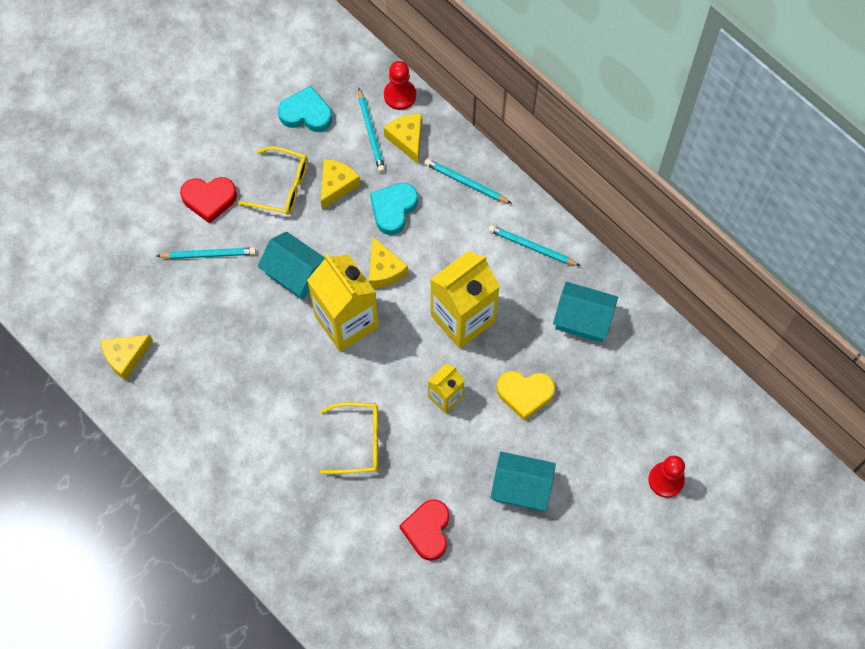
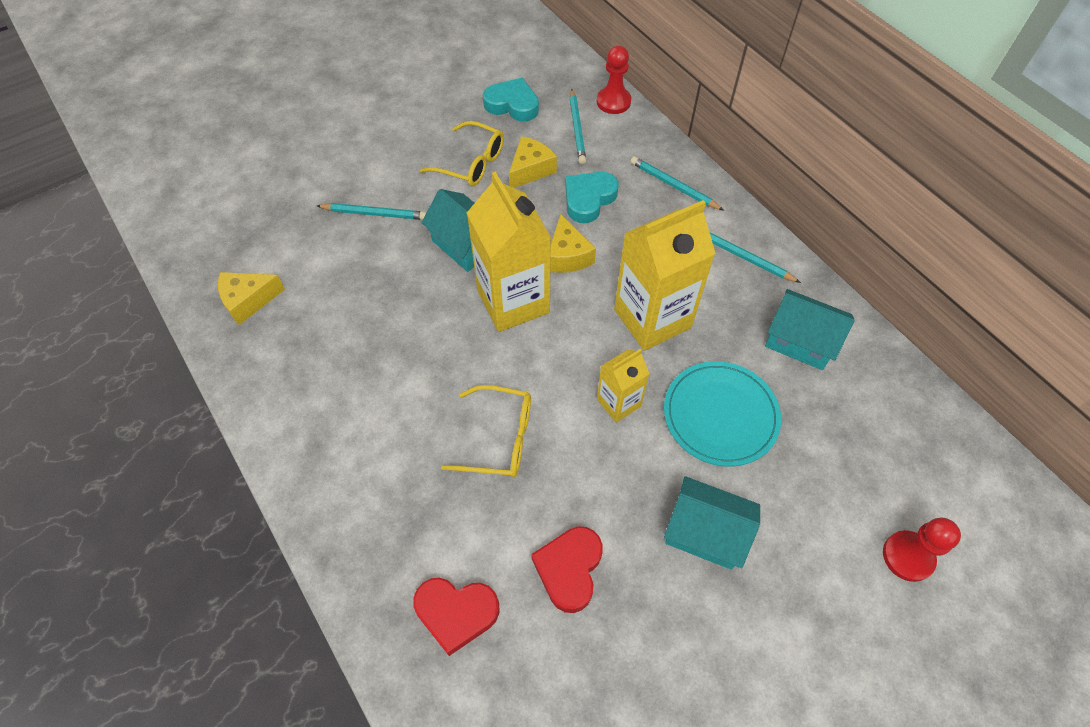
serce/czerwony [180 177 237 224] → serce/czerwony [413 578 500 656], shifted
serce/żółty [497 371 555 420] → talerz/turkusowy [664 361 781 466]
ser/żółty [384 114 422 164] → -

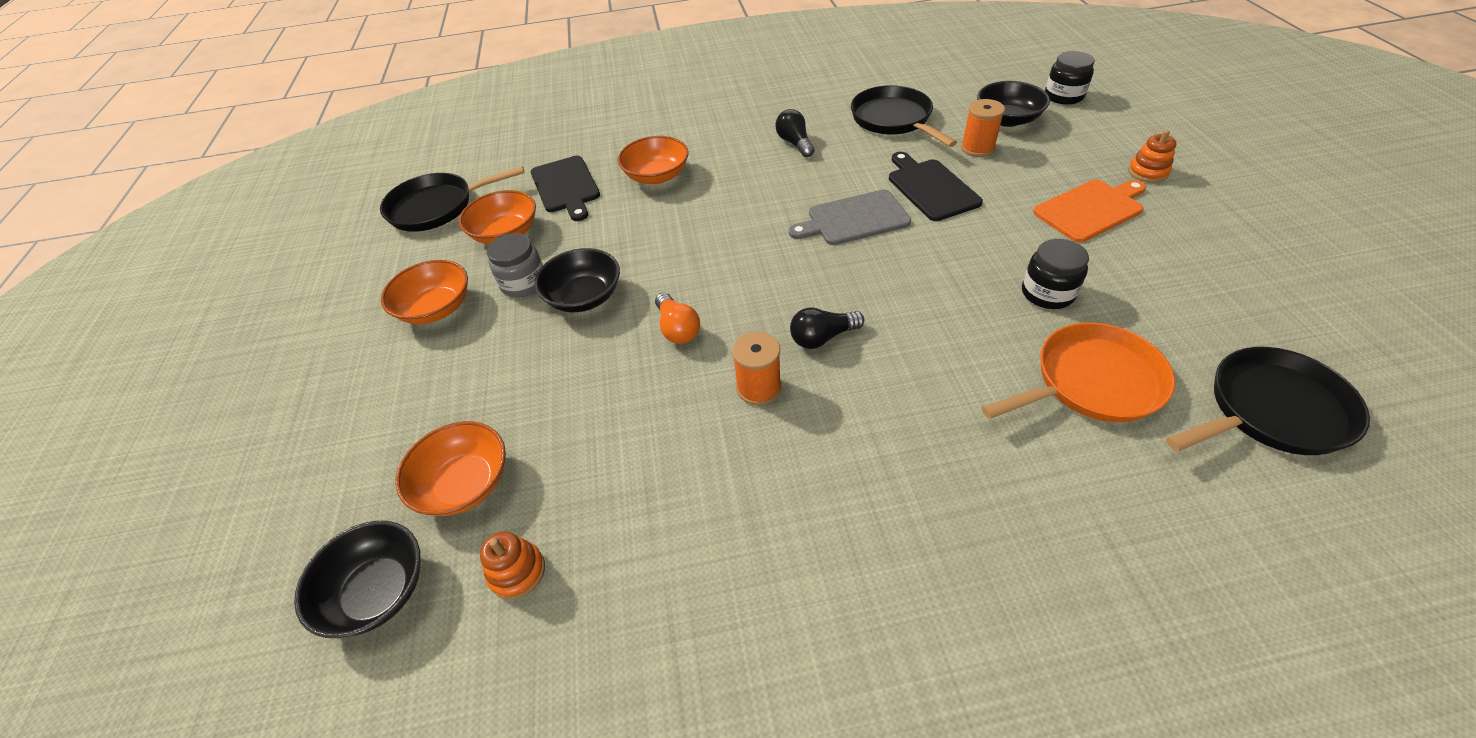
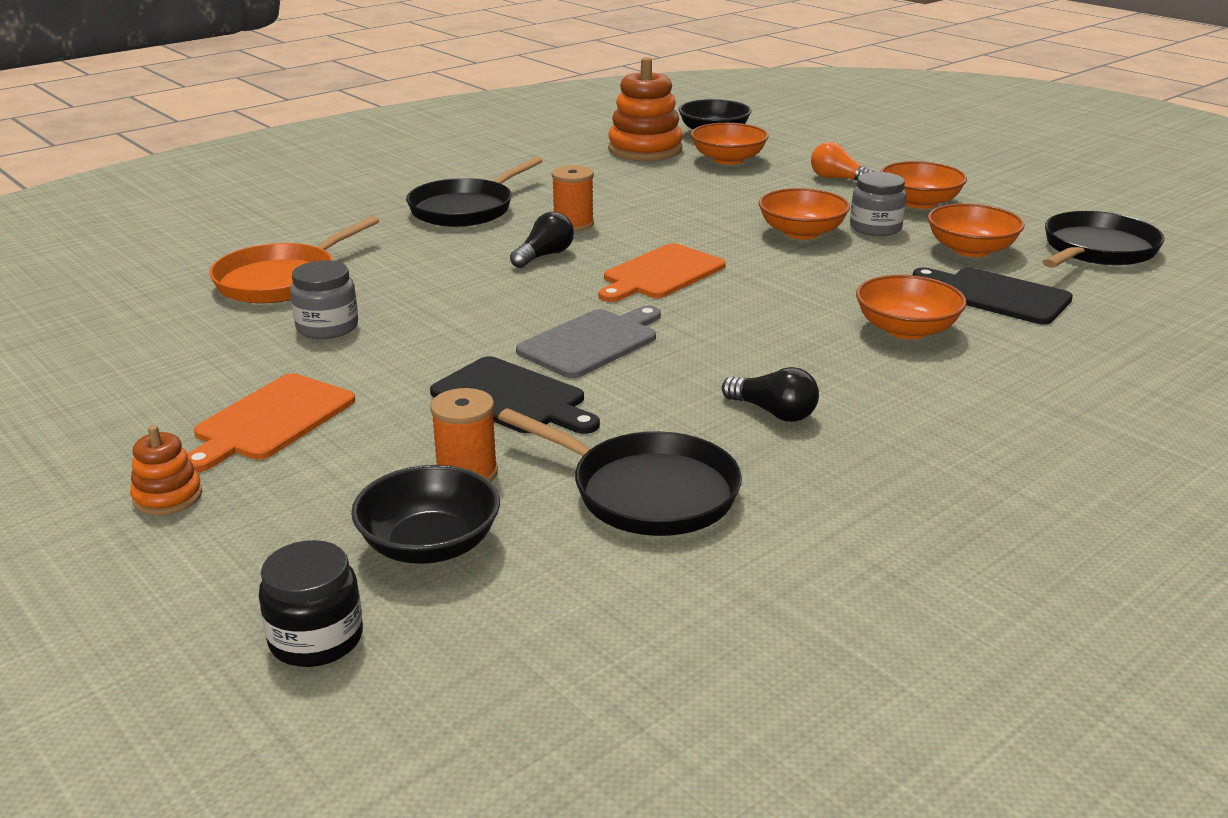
słoik/czarny [1022 239 1089 309] → słoik/szary [290 260 358 339]
patelnia/czarny [1166 347 1370 455] → patelnia/czarny [406 156 543 227], shifted
- → deska do krojenia/pomarańczowy [599 243 726 302]
zabawka nakładanka/pomarańczowy [480 531 545 599] → zabawka nakładanka/pomarańczowy [608 57 683 161], x2.01
miska/czarny [534 248 620 312] → miska/pomarańczowy [759 188 850 240]
żarówka/pomarańczowy [655 292 700 344] → żarówka/pomarańczowy [811 142 875 181], shifted

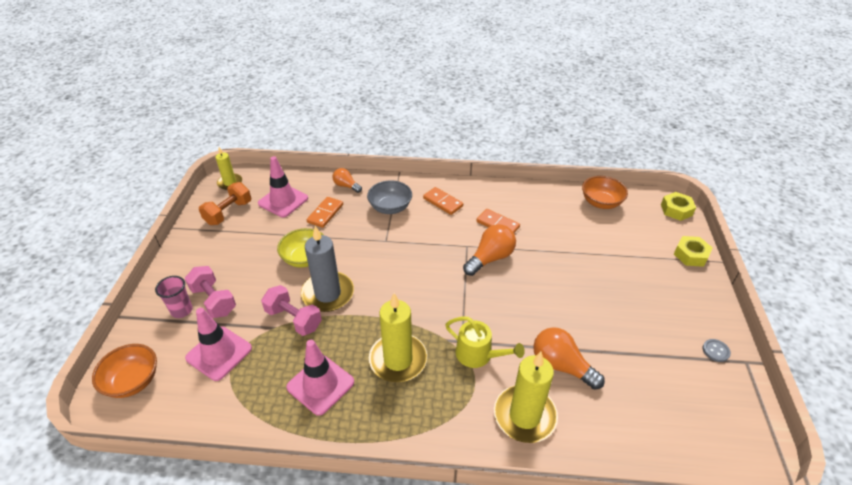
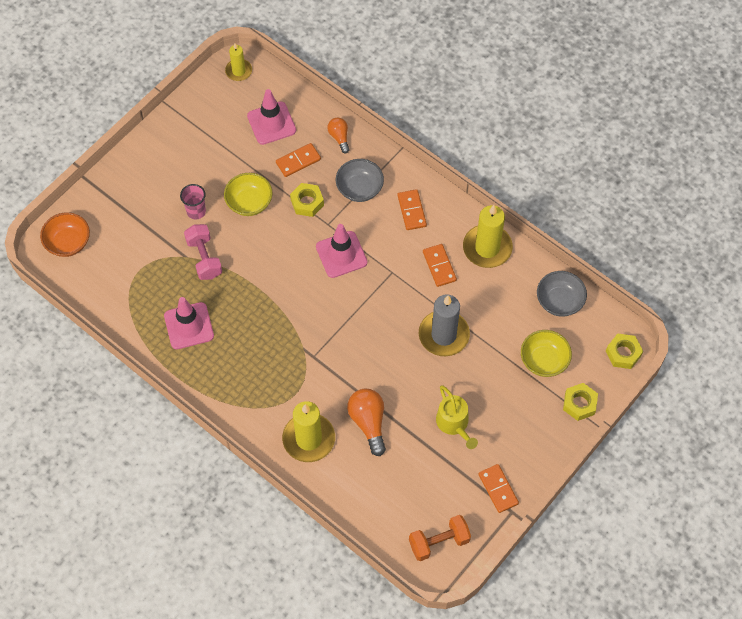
szklanka/różowy [155 276 193 318] → szklanka/różowy [180 184 206 220], shifted
- → nakrętka/żółty [290 183 324 217]
pachołek/różowy [185 308 252 381] → pachołek/różowy [316 224 367 278], shifted
hantel/pomarańczowy [199 182 251 225] → hantel/pomarańczowy [409 515 471 561], shifted
świeca/szary [301 226 354 312] → świeca/szary [419 294 470 356], shifted
konewka/żółty [445 316 525 368] → konewka/żółty [436 385 478 449], shifted
świeca/żółty [369 293 427 382] → świeca/żółty [463 205 513 268], shifted
guzik/szary [703 339 731 362] → kostka domina/pomarańczowy [479 464 519 513]
- → miska/żółty [521 330 572 377]
miska/pomarańczowy [582 176 628 209] → miska/szary [537 271 587 317]
hantel/różowy [184 266 236 318] → -
żarówka/pomarańczowy [463 224 516 276] → -

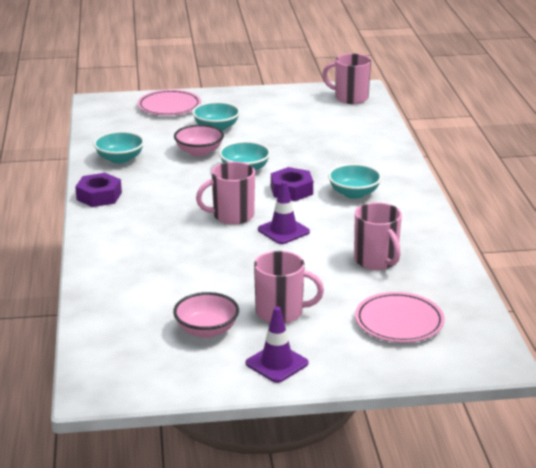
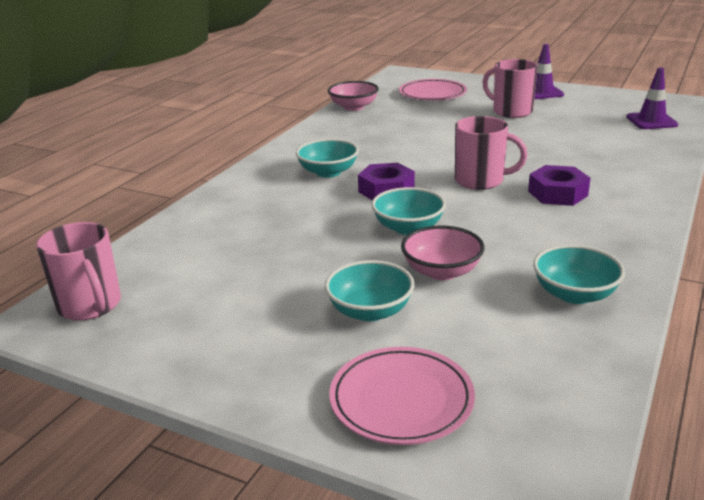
miska/różowy [173 292 239 338] → miska/różowy [328 81 379 111], shifted
nakrętka/fioletowy [75 173 122 207] → nakrętka/fioletowy [528 165 591 206], shifted
pachołek/fioletowy [258 181 310 244] → pachołek/fioletowy [626 67 678 129], shifted
kubek/różowy [354 202 402 270] → -

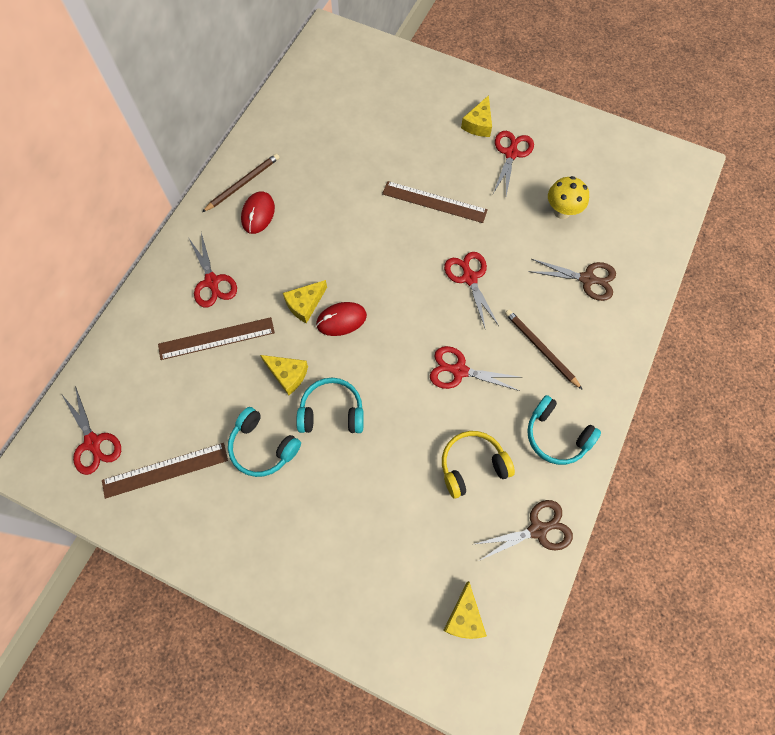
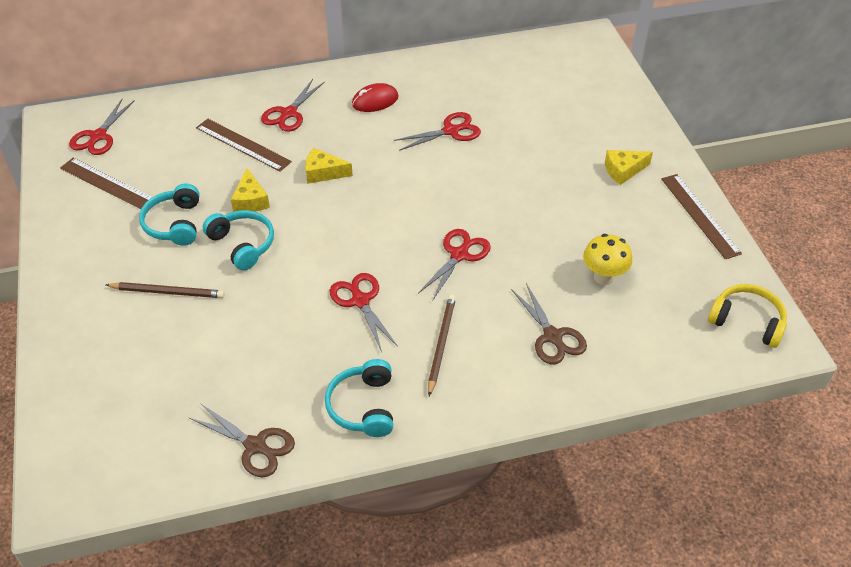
ołówek/brązowy [202 153 280 212] → ołówek/brązowy [106 282 225 298], shifted
nożyczki/czerwony [493 131 534 196] → nożyczki/czerwony [394 112 481 151], shifted
linijka/brązowy [382 181 488 223] → linijka/brązowy [661 174 742 259], shifted
słuchawki/żółty [442 431 515 498] → słuchawki/żółty [708 284 787 348], shifted
myszka/czerwony [316 302 367 336] → -
ser/żółty [443 581 487 639] → -

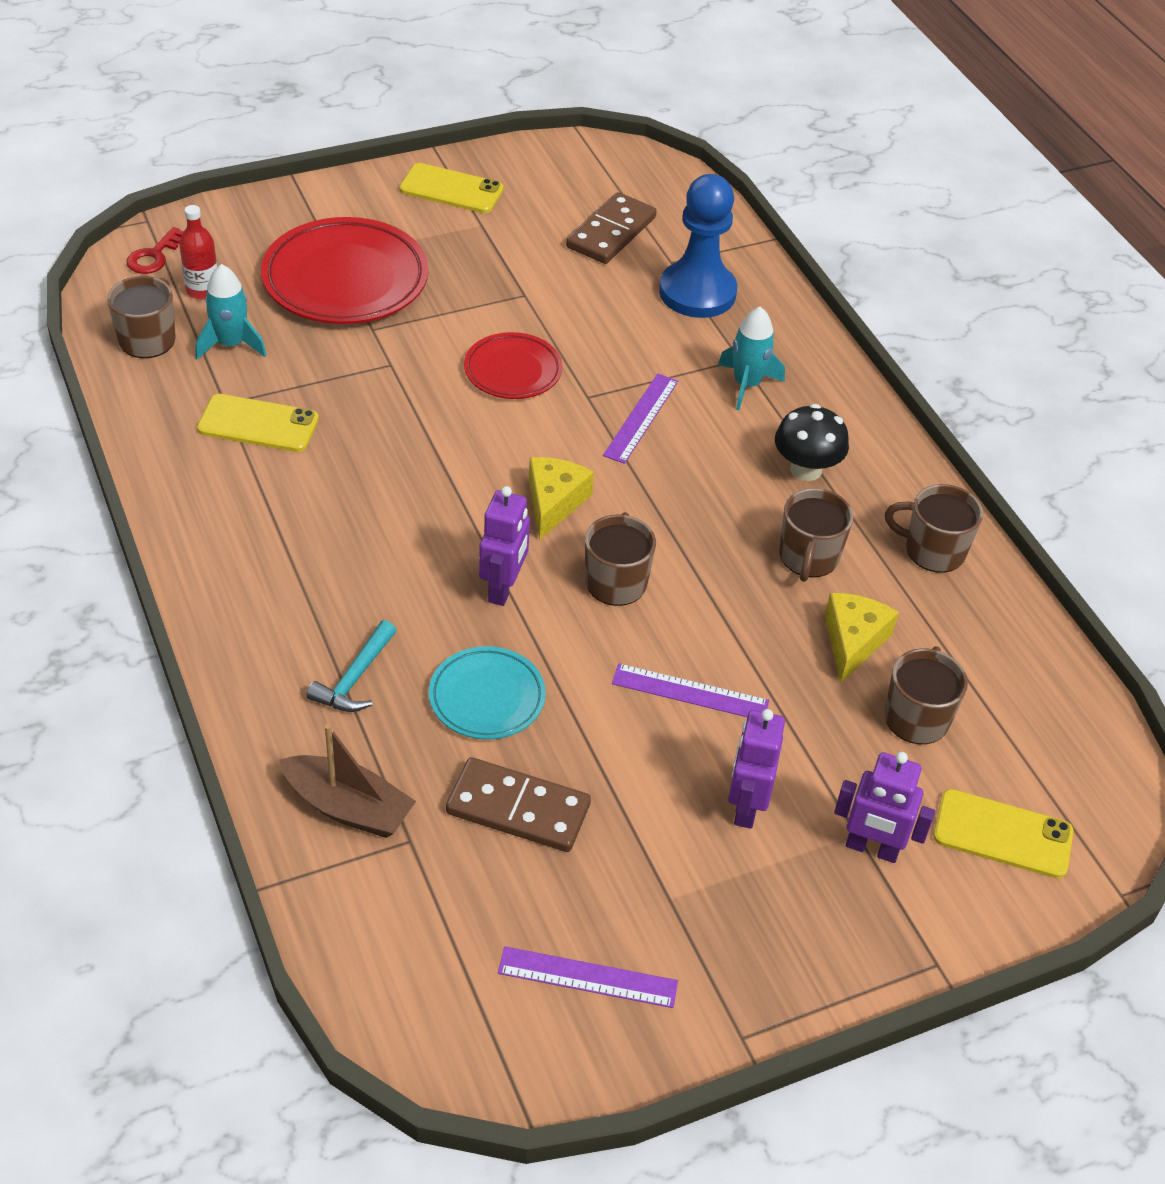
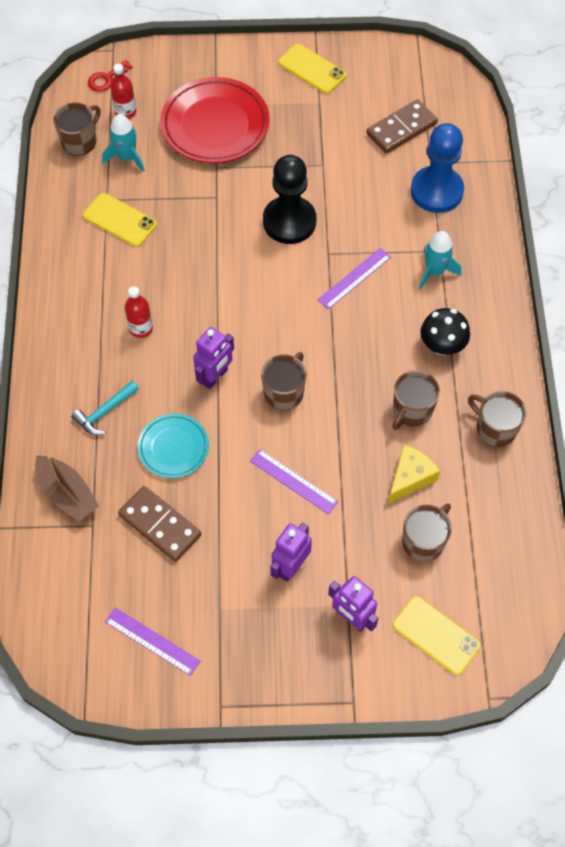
- → butelka/czerwony [125 286 153 338]
talerz/czerwony [464 332 562 399] → pionek/czarny [263 155 316 244]
ser/żółty [529 457 594 540] → -

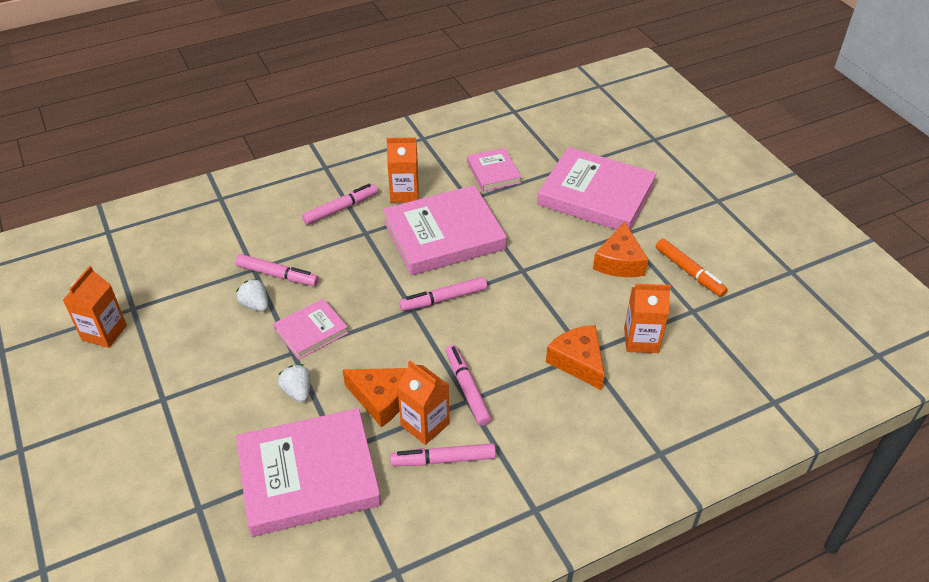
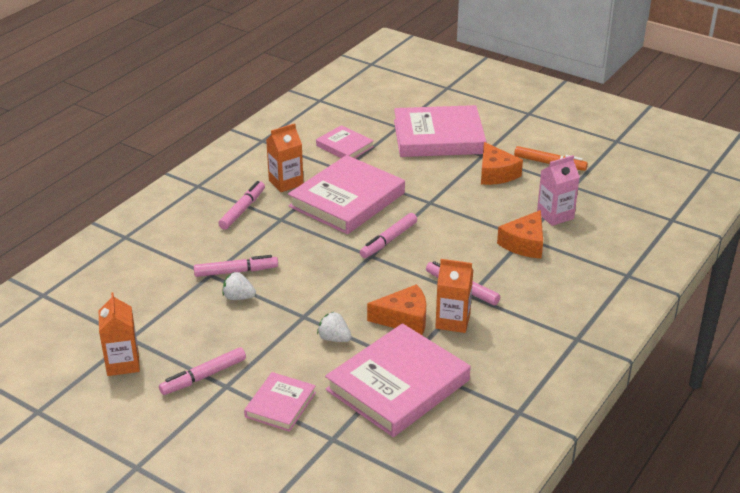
flamaster/różowy [390 443 496 466] → flamaster/różowy [159 347 246 395], shifted
książka/różowy [273 299 349 360] → książka/różowy [244 372 316 432], shifted
ser/pomarańczowy [546 325 605 390] → ser/pomarańczowy [497 210 543 258], 90 degrees counterclockwise
karton mleka/pomarańczowy [624 284 671 353] → karton mleka/różowy [537 155 580 226]

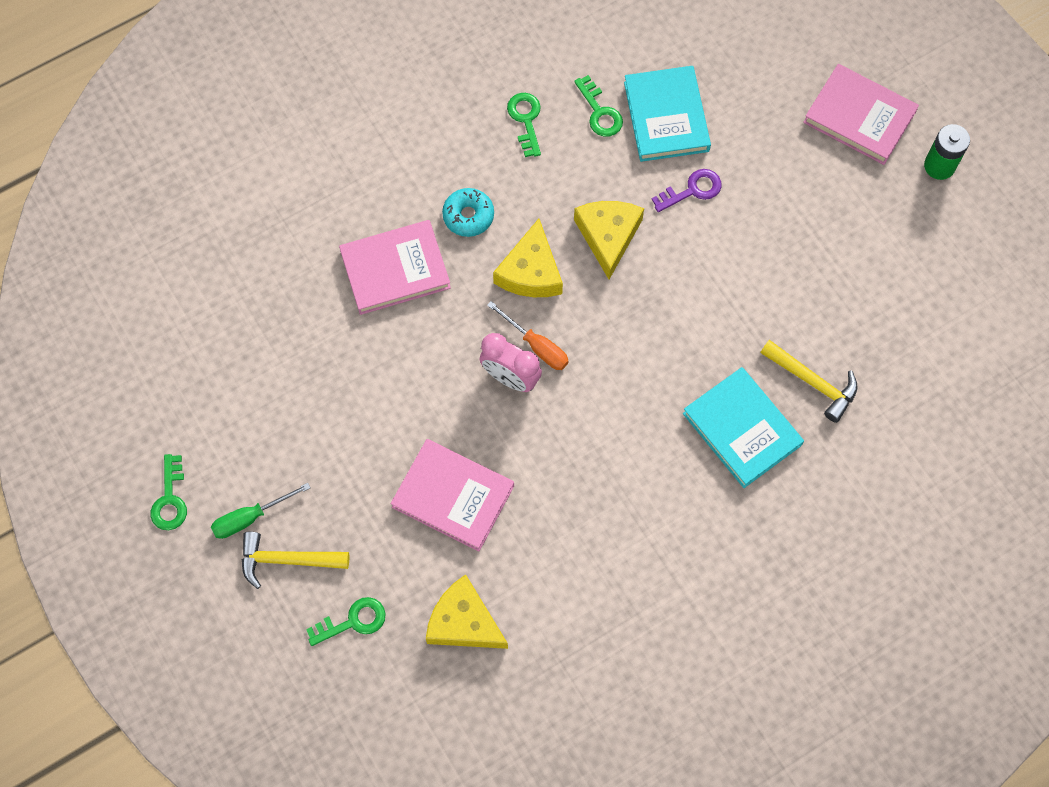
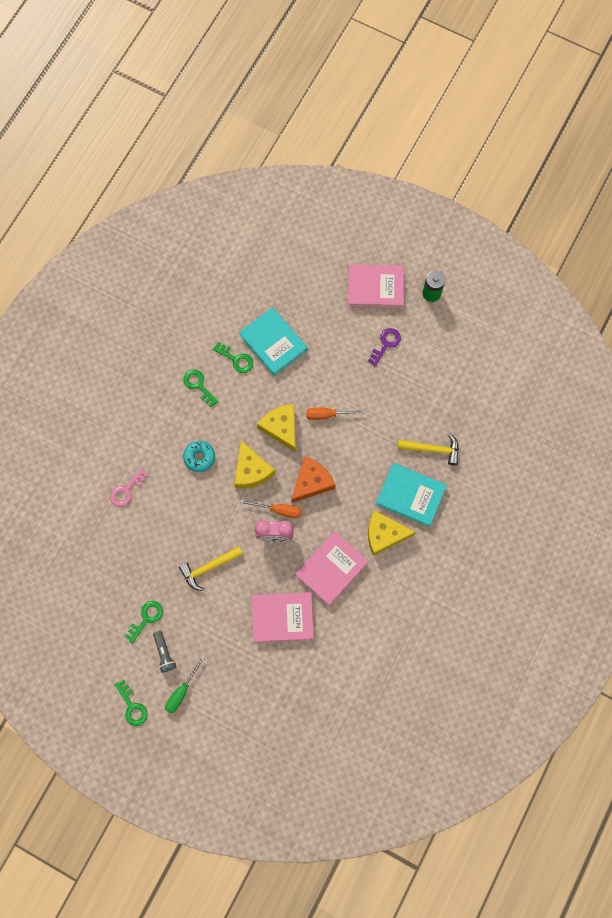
- → klucz/różowy [110 468 149 507]
klucz/zielony [306 597 386 646] → klucz/zielony [125 601 163 643], shifted
- → latarka/szary [153 631 176 673]
młotek/żółty [242 532 349 589] → młotek/żółty [179 546 243 591], shifted
- → ser/pomarańczowy [291 456 336 503]
książka/różowy [339 220 451 315] → książka/różowy [295 531 369 606], shifted
- → śrubokręt/pomarańczowy [306 408 367 420]
klucz/fioletowy [651 169 722 212] → klucz/fioletowy [368 328 401 367], shifted
ser/żółty [426 574 508 649] → ser/żółty [368 510 416 556], shifted

